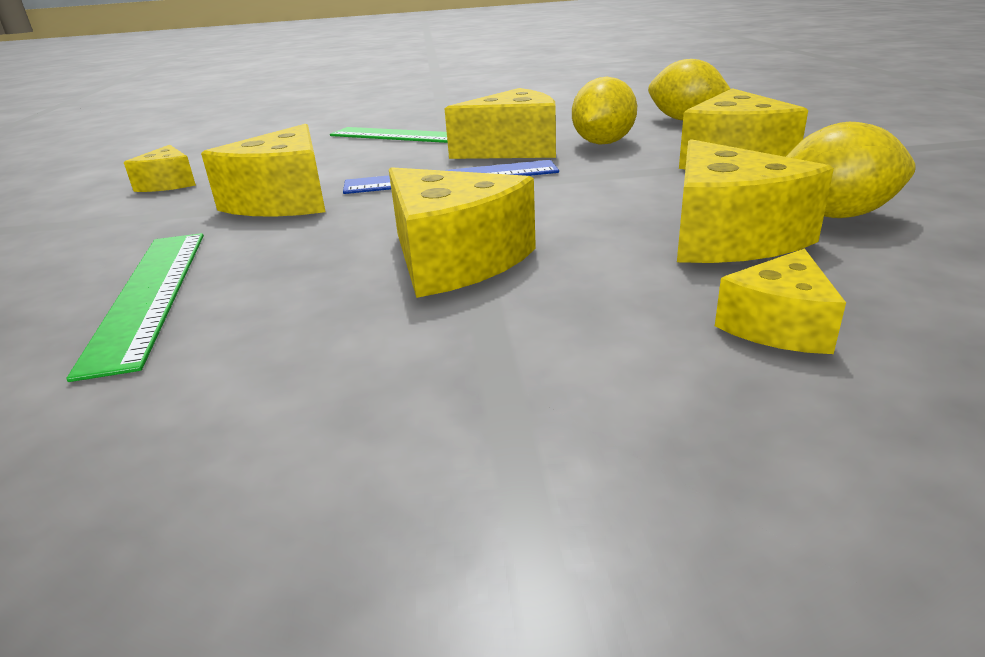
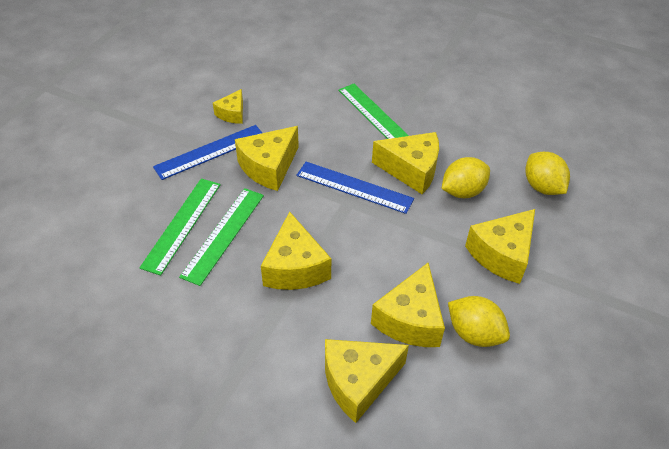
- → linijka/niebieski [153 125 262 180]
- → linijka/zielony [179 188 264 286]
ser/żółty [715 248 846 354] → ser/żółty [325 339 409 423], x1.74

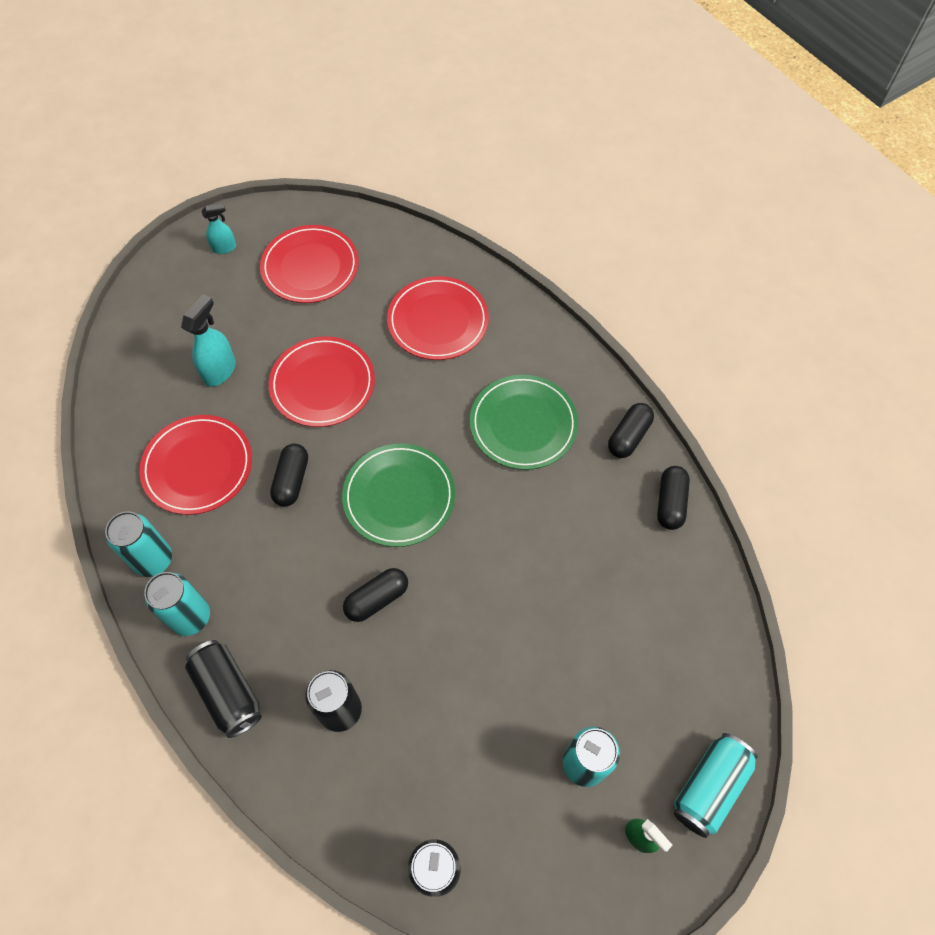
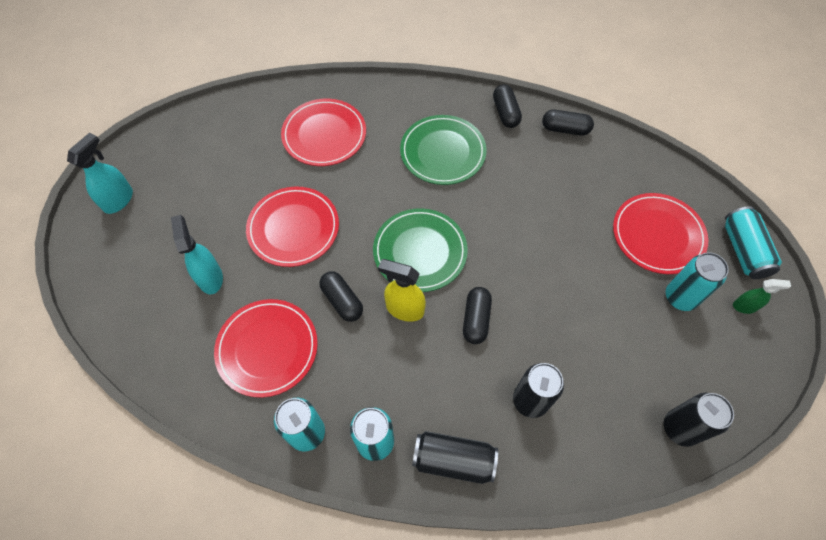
spryskiwacz/turkusowy [202 204 236 254] → spryskiwacz/turkusowy [67 133 133 214], x1.58
- → spryskiwacz/żółty [378 259 426 322]
kapsułka/czarny [657 466 690 530] → kapsułka/czarny [542 110 594 135], 45 degrees counterclockwise
talerz/czerwony [260 225 359 303] → talerz/czerwony [613 193 708 274], shifted

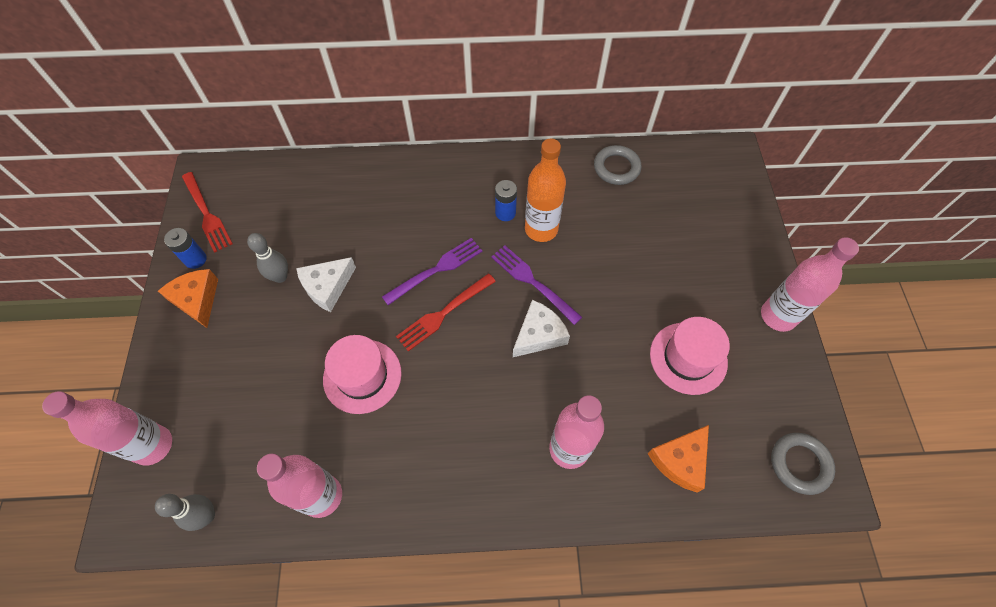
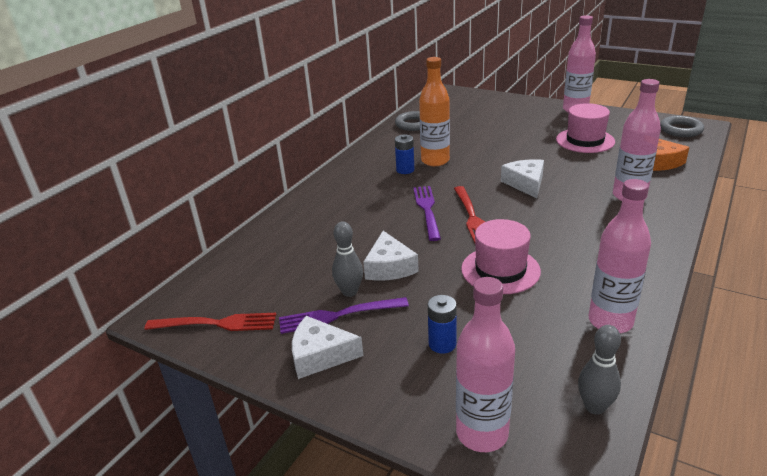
widelec/fioletowy [491 245 582 325] → widelec/fioletowy [279 297 409 334], shifted
ser/pomarańczowy [158 269 218 328] → ser/biały [292 316 363 379]
bateria/niebieski [164 228 207 269] → bateria/niebieski [428 295 457 354], shifted

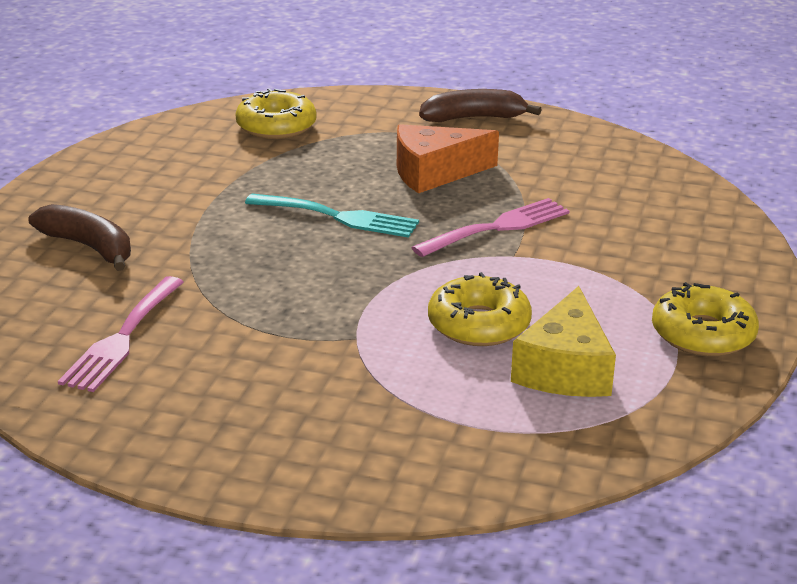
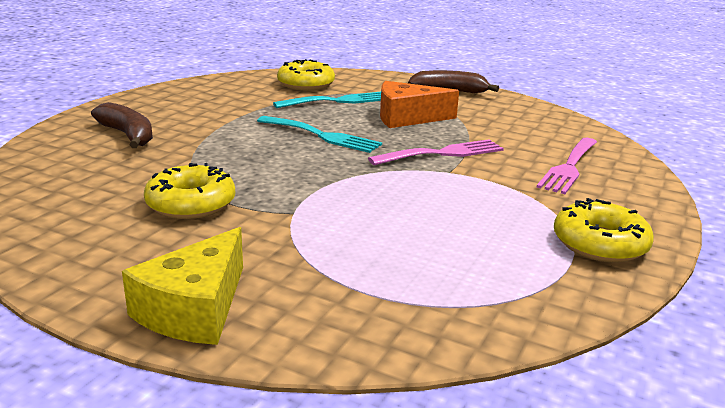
ser/żółty [511 286 616 397] → ser/żółty [122 227 243 345], shifted
donut/żółty [428 272 532 346] → donut/żółty [144 163 235 219], shifted
- → widelec/turkusowy [273 92 381 108]
widelec/różowy [58 276 184 392] → widelec/różowy [536 138 597 194], shifted

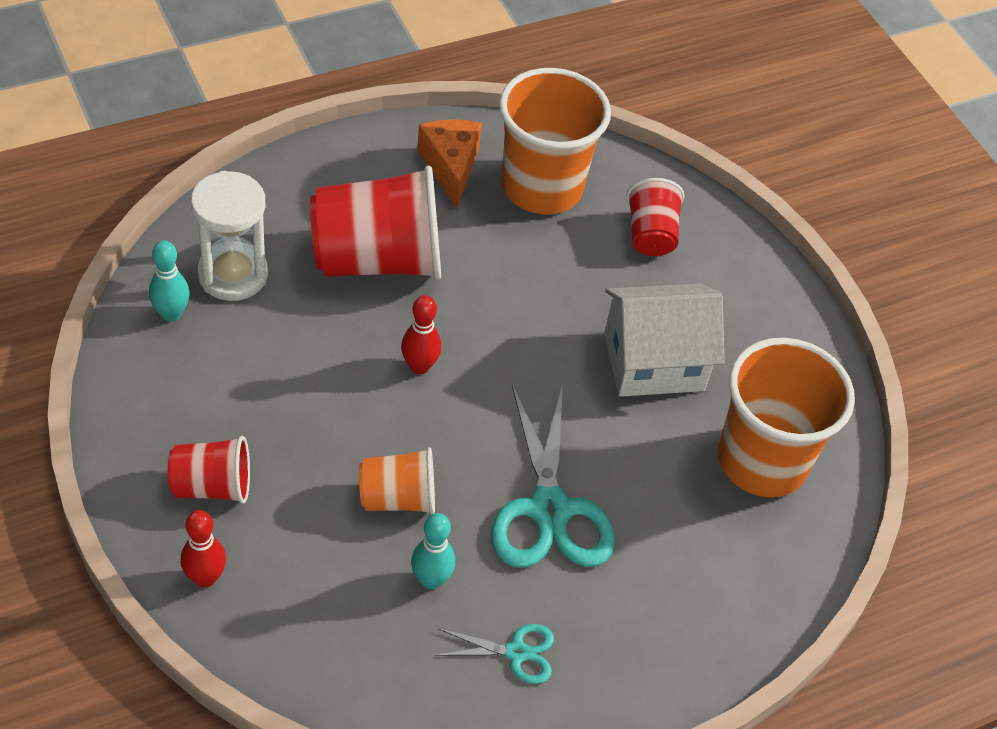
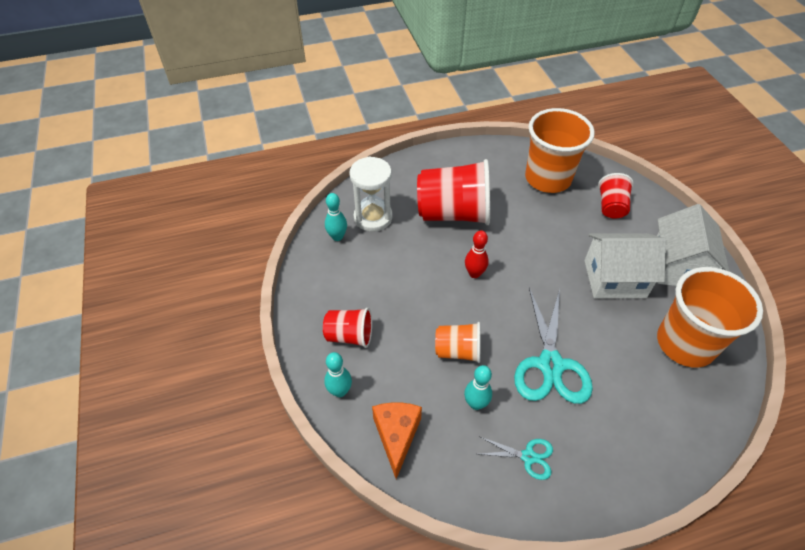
kręgiel/czerwony [181 510 226 588] → kręgiel/turkusowy [324 352 352 397]
ser/pomarańczowy [417 119 482 208] → ser/pomarańczowy [372 402 422 479], shifted
- → domek/biały [657 204 729 286]

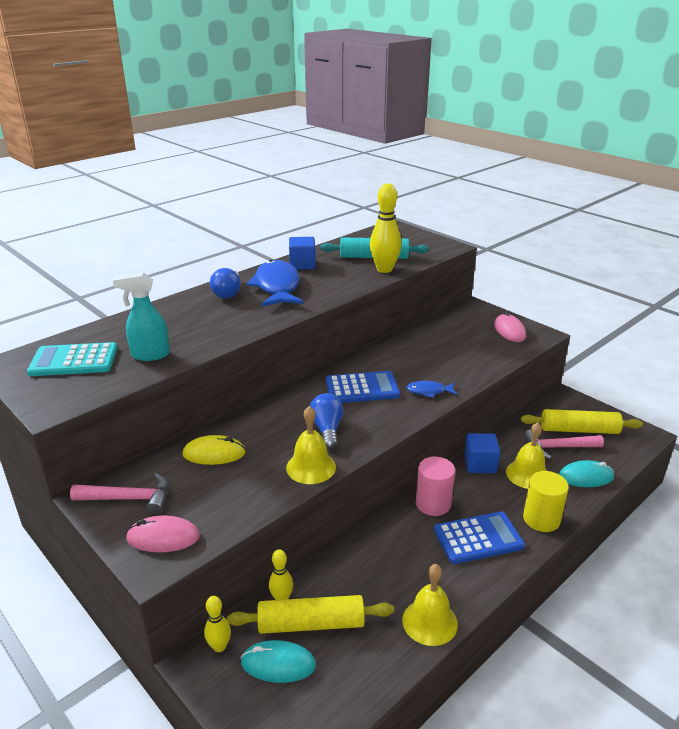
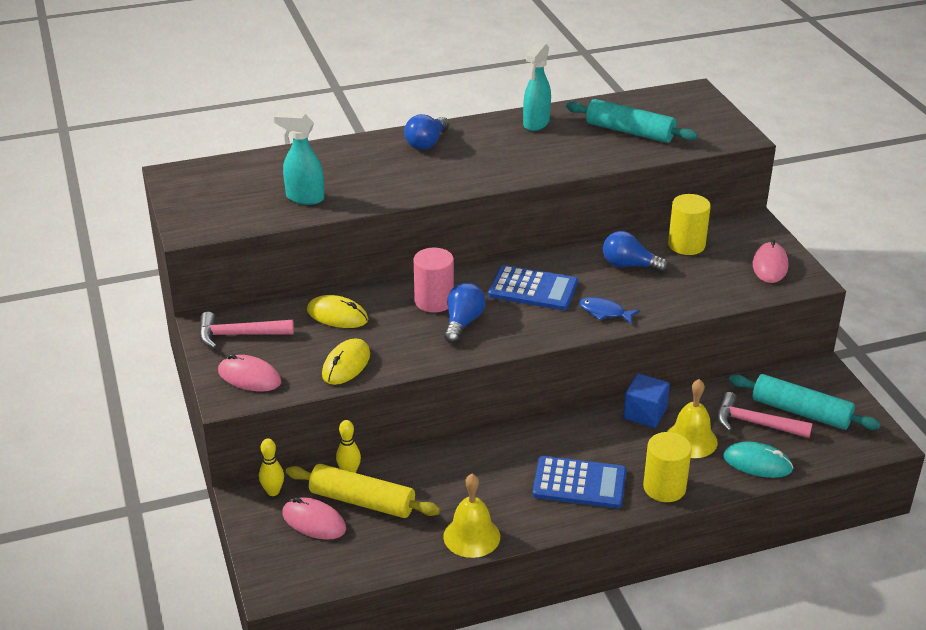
młotek/różowy [70 473 169 515] → młotek/różowy [199 312 294 349], 150 degrees clockwise
myszka/turkusowy [241 640 316 683] → myszka/różowy [282 497 346 540]
- → myszka/żółty [322 339 370 385]
walec/różowy [416 457 455 516] → walec/różowy [414 248 454 313], shifted
sześcian/niebieski [289 237 316 270] → spryskiwacz/turkusowy [523 42 551 131]
- → żarówka/niebieski [603 231 668 273]
- → walec/żółty [668 194 711 255]
wałek do ciasta/żółty [521 409 643 434] → wałek do ciasta/turkusowy [729 374 880 430]
kalkulator/turkusowy [27 342 118 376] → -
ryba/niebieski [246 260 303 307] → -
dzwonek/żółty [286 406 336 484] → -
kręgiel/żółty [370 183 402 273] → -

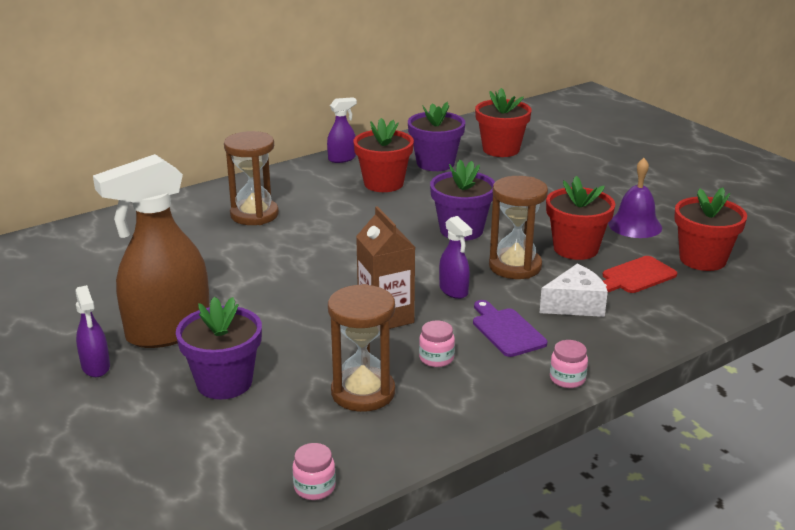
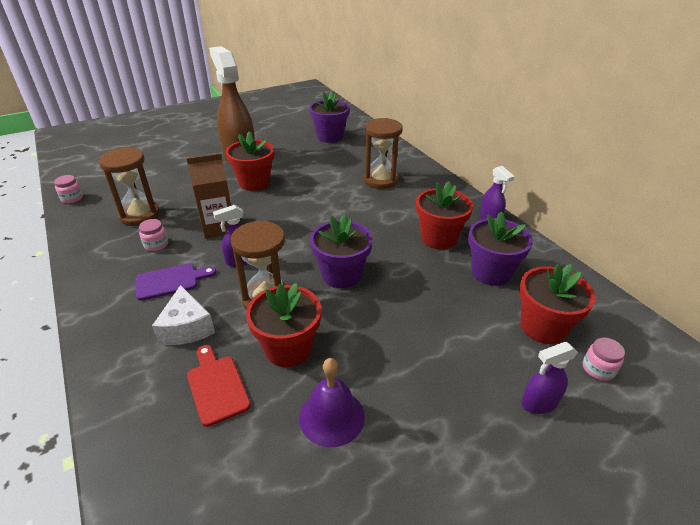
doniczka/czerwony [674 187 747 271] → doniczka/czerwony [226 131 274 191], shifted
doniczka/fioletowy [176 297 262 399] → doniczka/fioletowy [309 91 350 143], shifted
spryskiwacz/fioletowy [76 285 110 377] → spryskiwacz/fioletowy [521 342 578 414], shifted
słoik/różowy [550 340 588 388] → słoik/różowy [583 337 625 381], shifted

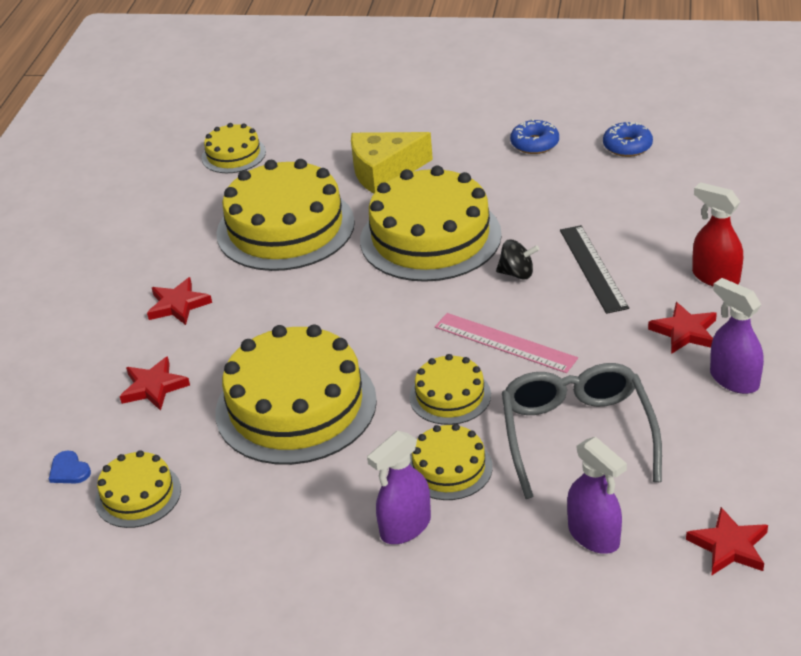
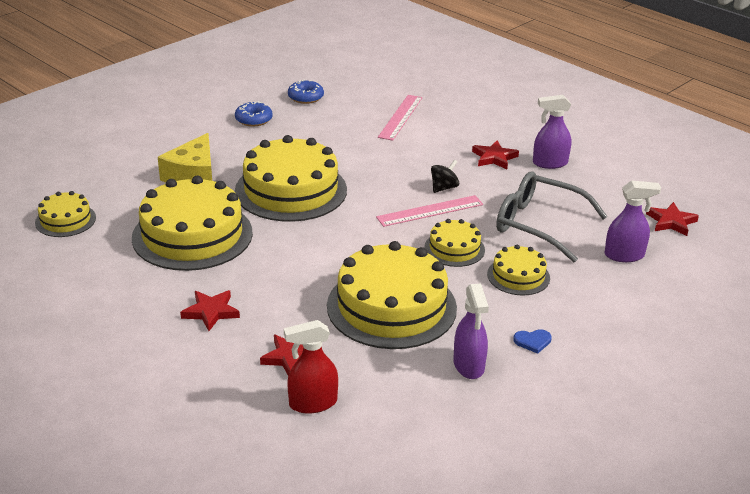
spryskiwacz/czerwony [692 182 743 286] → spryskiwacz/czerwony [284 320 338 414], shifted
- → linijka/różowy [378 95 422 141]
bączek/czarny [496 240 539 279] → bączek/czarny [431 160 459 193], shifted
spryskiwacz/fioletowy [367 431 431 544] → spryskiwacz/fioletowy [453 283 489 379], shifted
serce/niebieski [49 450 91 483] → serce/niebieski [513 329 552 354], shifted
tort/żółty [95 450 181 528] → -
linijka/czarny [560 225 629 314] → -

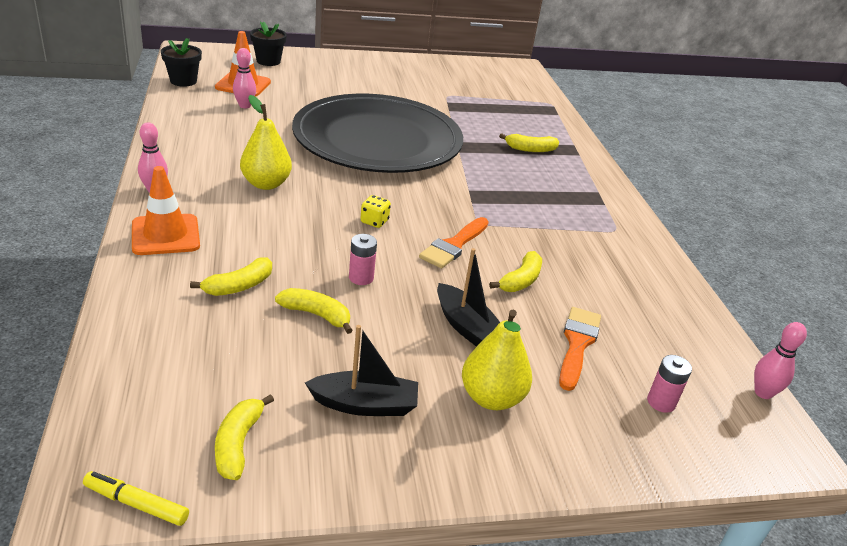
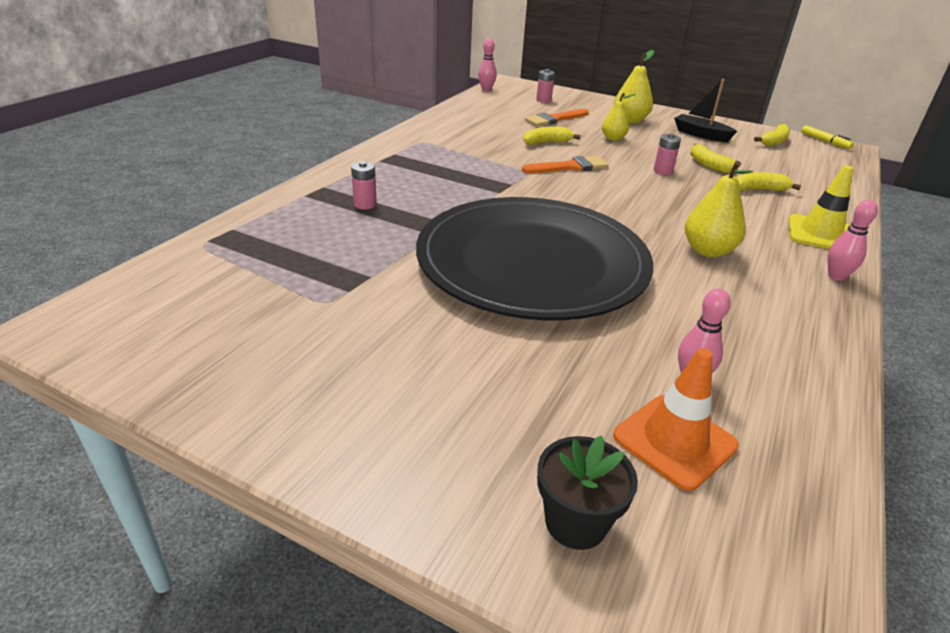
banan/żółty [499 133 559 152] → bateria/różowy [351 161 377 209]
łódka/czarny [437 248 500 347] → gruszka/żółty [602 93 636 141]
pachołek/pomarańczowy [132 166 200 255] → pachołek/żółty [788 165 853 249]
doniczka/czarny [161 38 202 87] → -
kostka do gry/żółty [360 195 391 228] → -

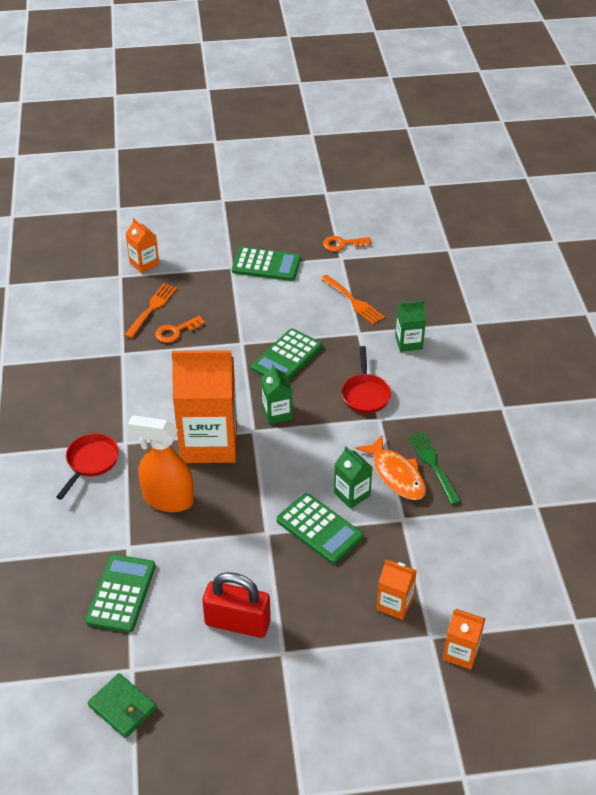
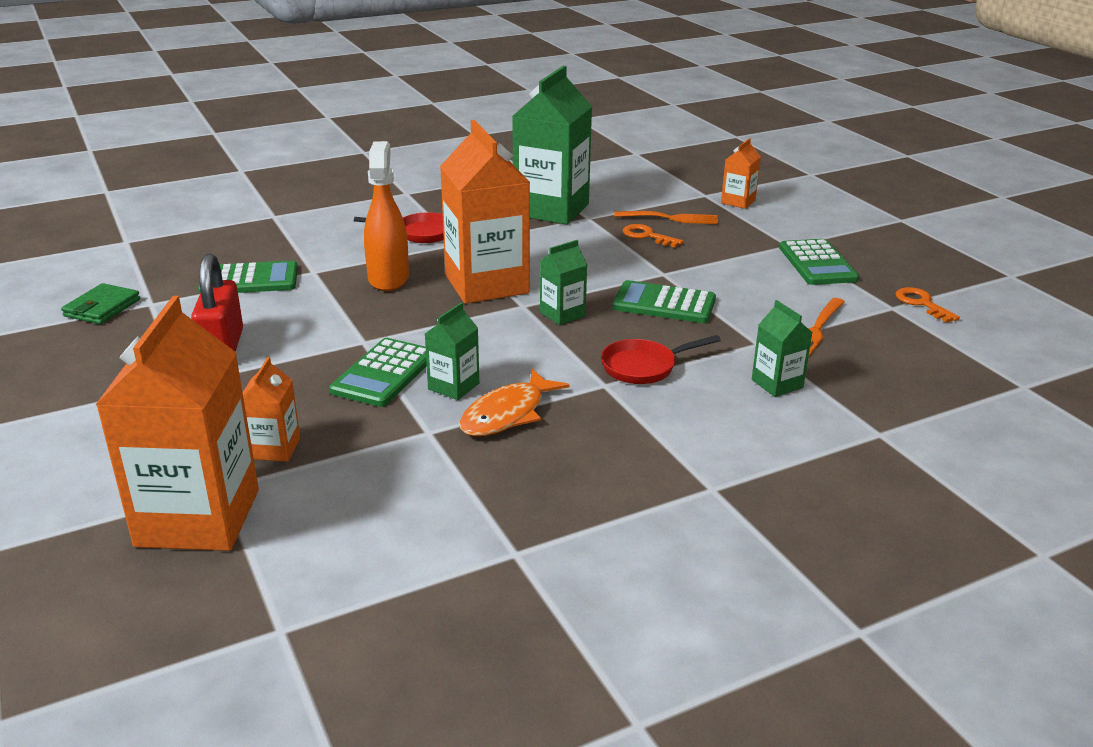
karton mleka/pomarańczowy [443 609 485 670] → karton mleka/pomarańczowy [96 296 259 551], x2.16
- → karton mleka/zielony [512 66 592 225]
widelec/zielony [408 431 461 505] → -

